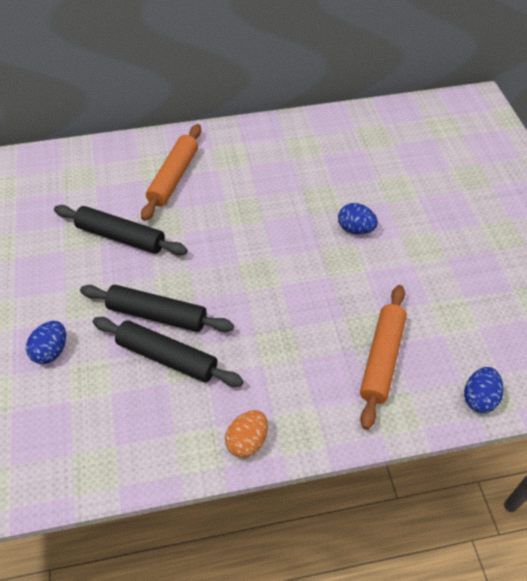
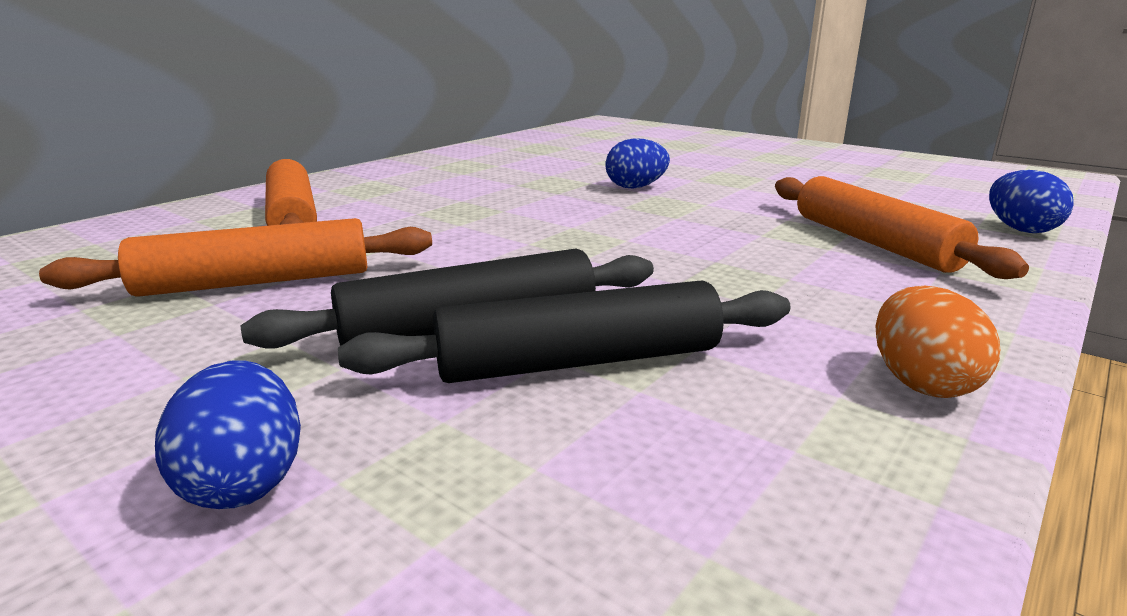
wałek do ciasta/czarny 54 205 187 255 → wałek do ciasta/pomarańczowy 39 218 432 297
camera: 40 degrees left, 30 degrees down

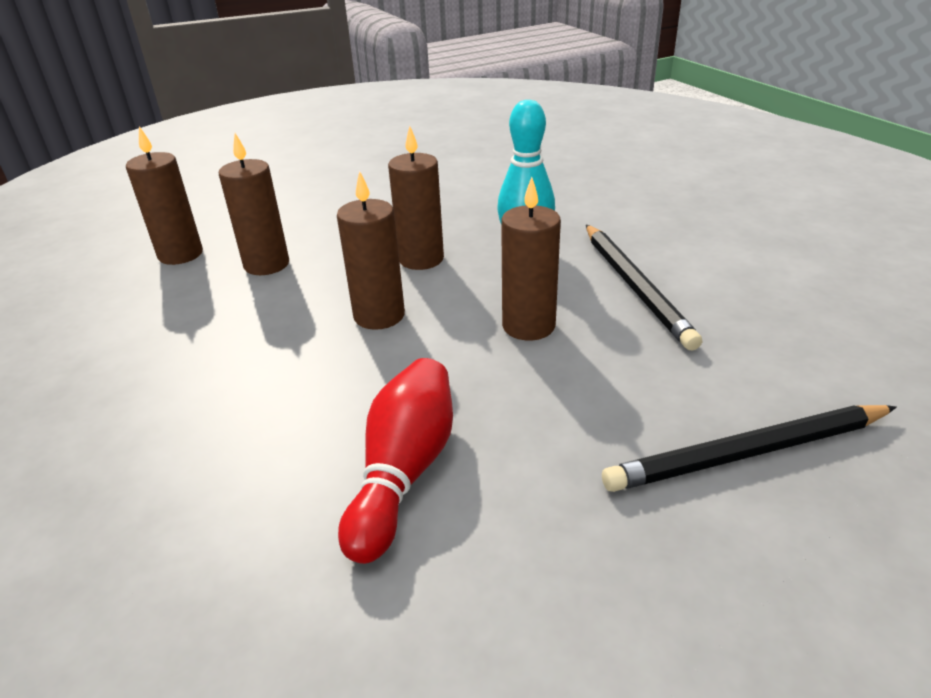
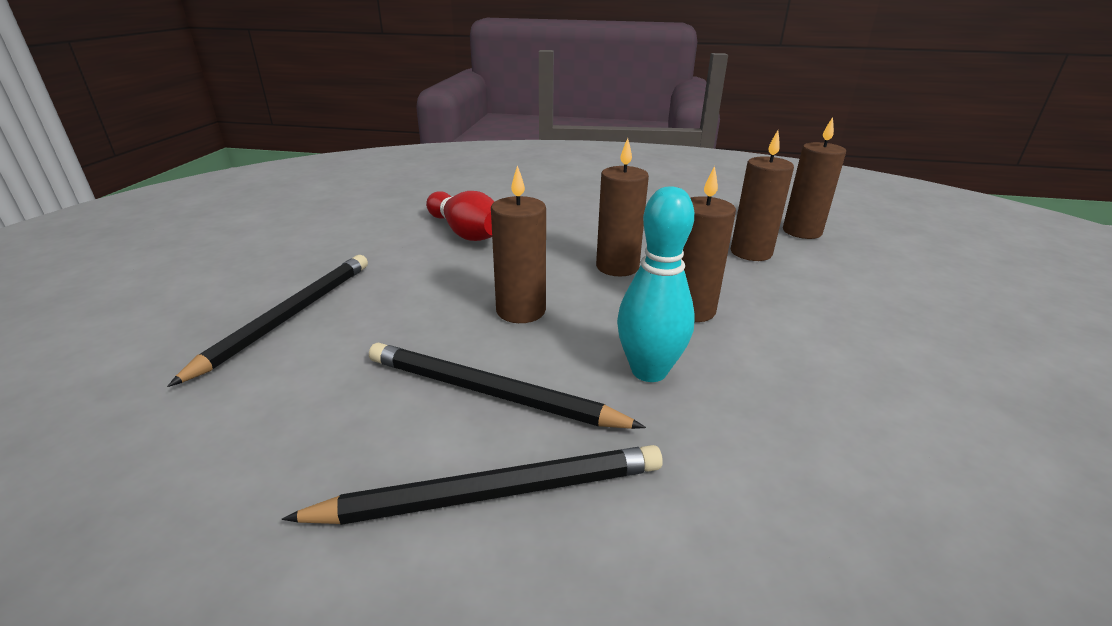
- → ołówek/czarny 282 445 663 525
camera: 125 degrees right, 5 degrees down

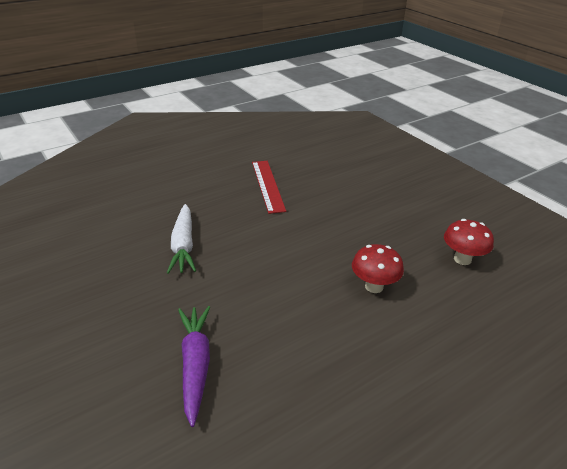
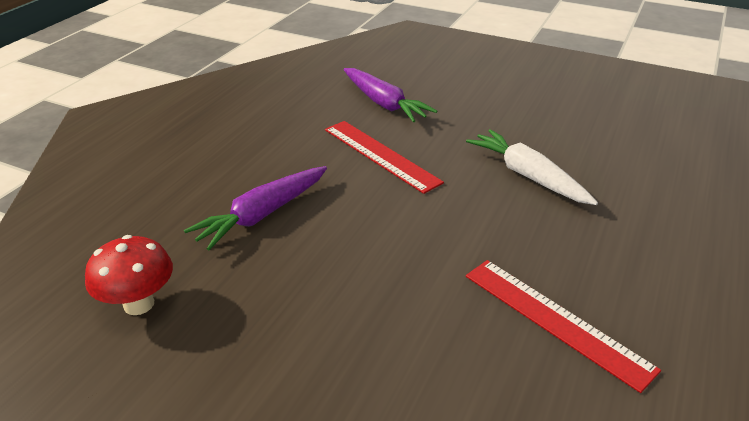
- → linijka/czerwony 325 121 444 194
grzyb/czerwony 352 244 404 293 → marchewka/fioletowy 184 166 327 250
camera: 150 degrees right, 0 degrees up

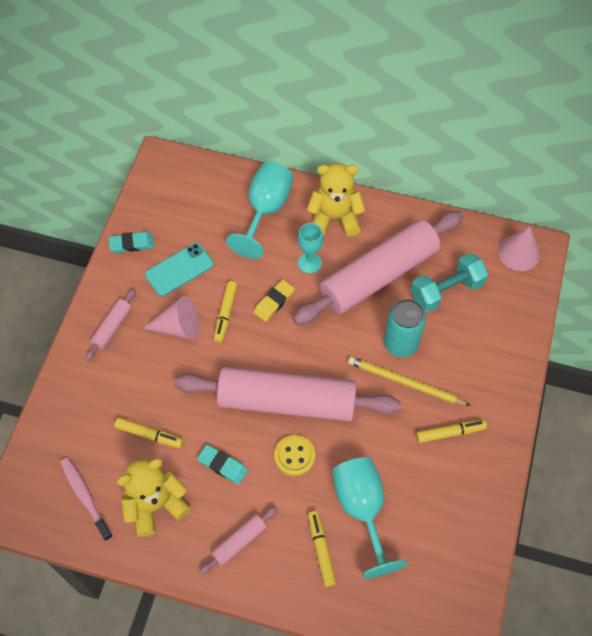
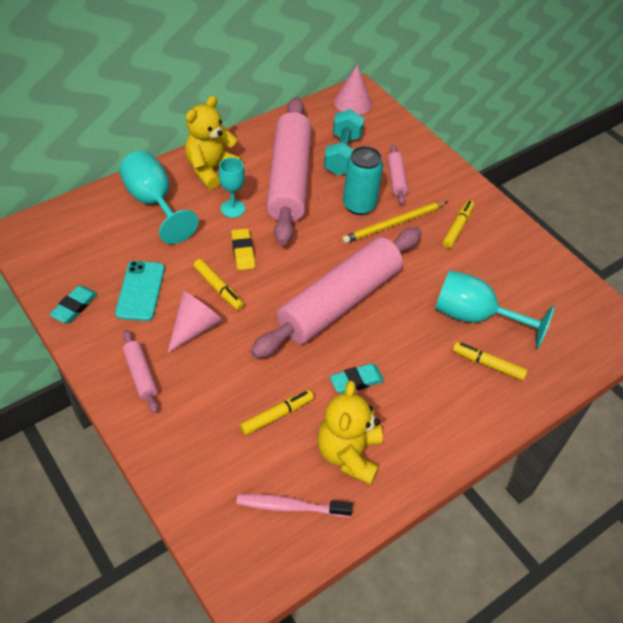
guzik/żółty 274 435 315 476 → -
wałek do ciasta/różowy 199 506 277 575 → wałek do ciasta/różowy 388 145 408 205, shifted
camera: 55 degrees left, 10 degrees down

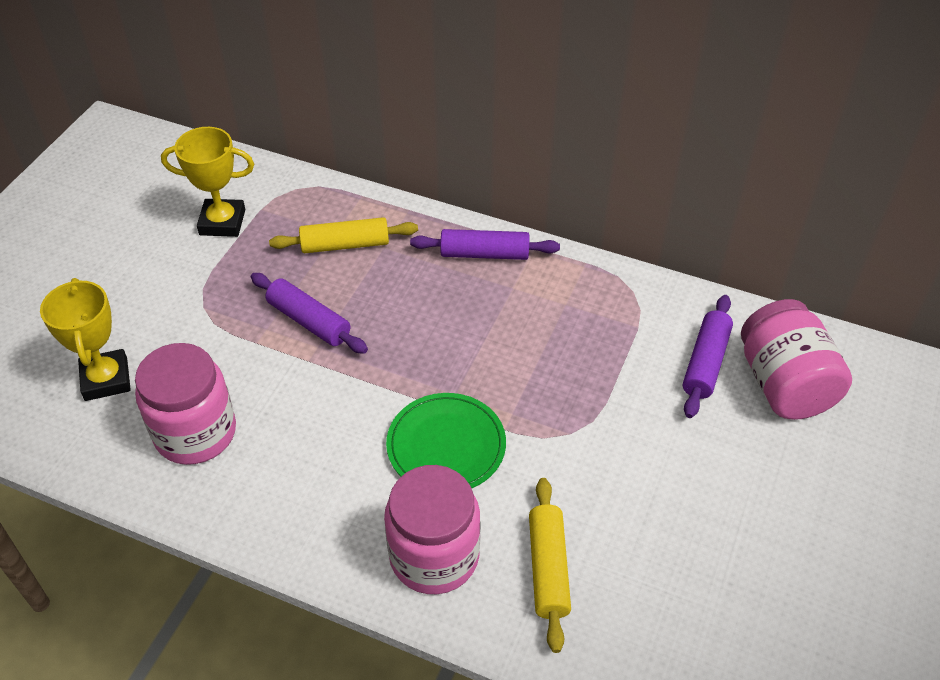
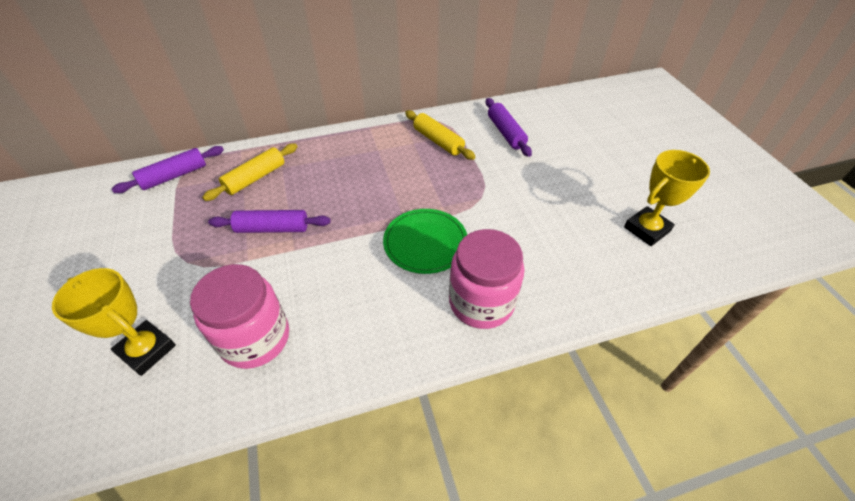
słoik/różowy 741 299 852 420 → -
puchar/żółty 161 127 254 237 → puchar/żółty 624 150 710 246, shifted
wałek do ciasta/fioletowy 410 229 560 260 → wałek do ciasta/fioletowy 112 146 224 193, shifted
wałek do ciasta/żółty 529 478 571 653 → wałek do ciasta/żółty 405 110 476 160, shifted
camera: 40 degrees left, 0 degrees up

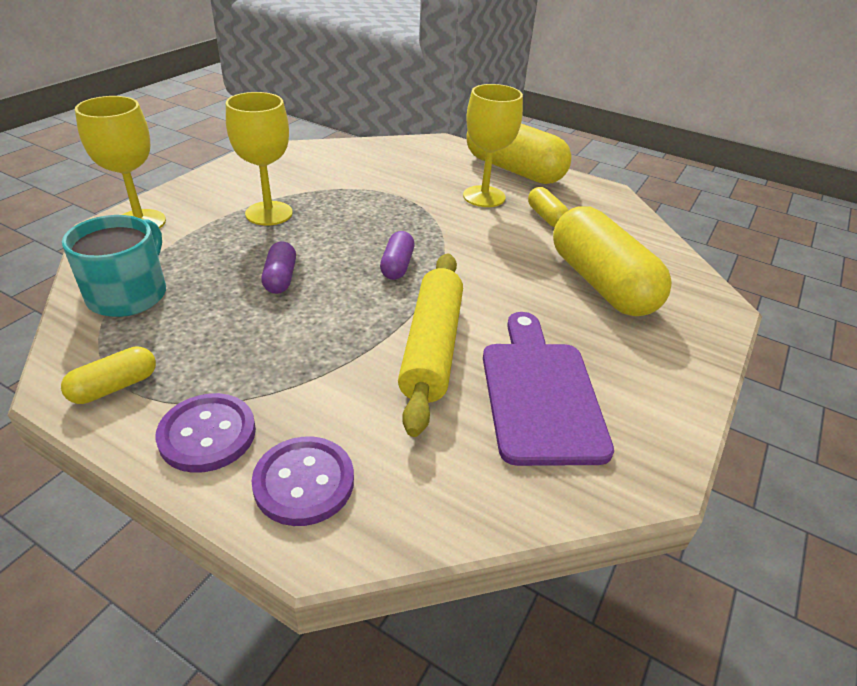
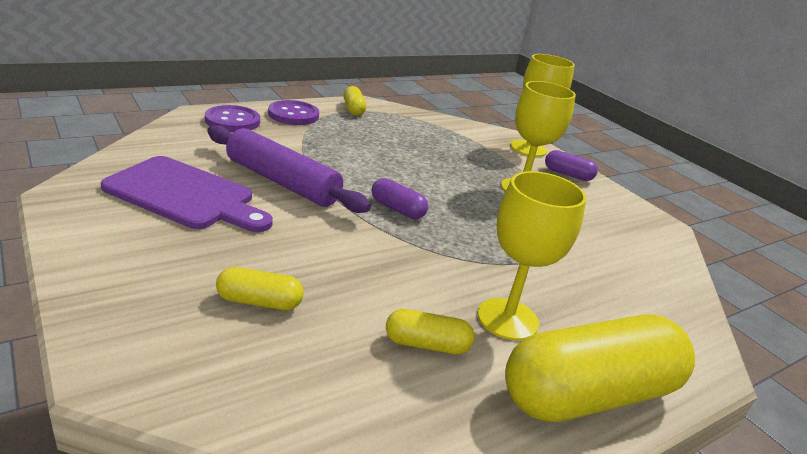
kubek/turkusowy 62 215 166 317 → -
kapsułka/fioletowy 261 241 296 294 → kapsułka/fioletowy 545 150 598 181, shifted
wałek do ciasta/żółty 398 253 463 437 → wałek do ciasta/fioletowy 207 125 371 213
kapsułka/żółty 553 207 672 316 → kapsułka/żółty 216 267 304 310, x0.45
camera: 115 degrees right, 10 degrees down

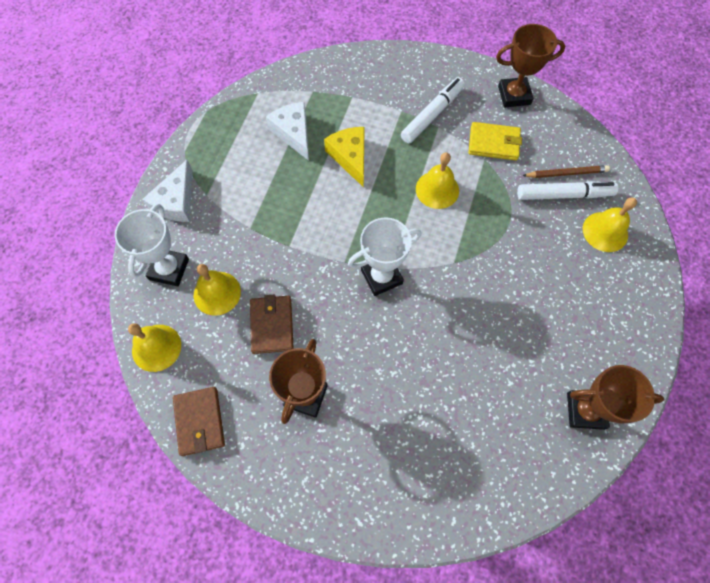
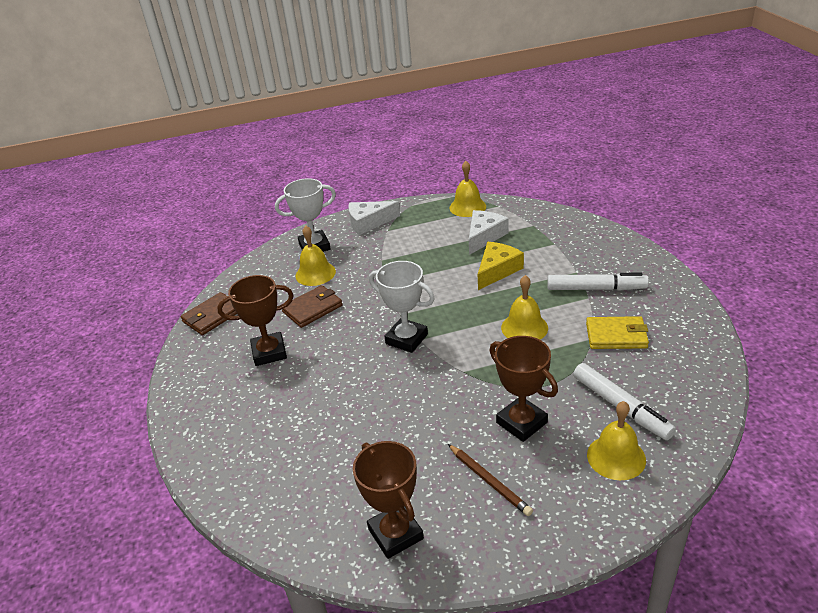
dzwonek/żółty 128 323 181 372 → dzwonek/żółty 449 161 486 217, shifted
puchar/brązowy 496 24 565 108 → puchar/brązowy 490 336 558 442, shifted
ołówek/brązowy 522 165 610 178 → ołówek/brązowy 448 444 533 516, shifted
portfel/żółty 469 122 522 160 → portfel/żółty 586 316 649 349, 60 degrees counterclockwise
camera: 60 degrees right, 30 degrees down

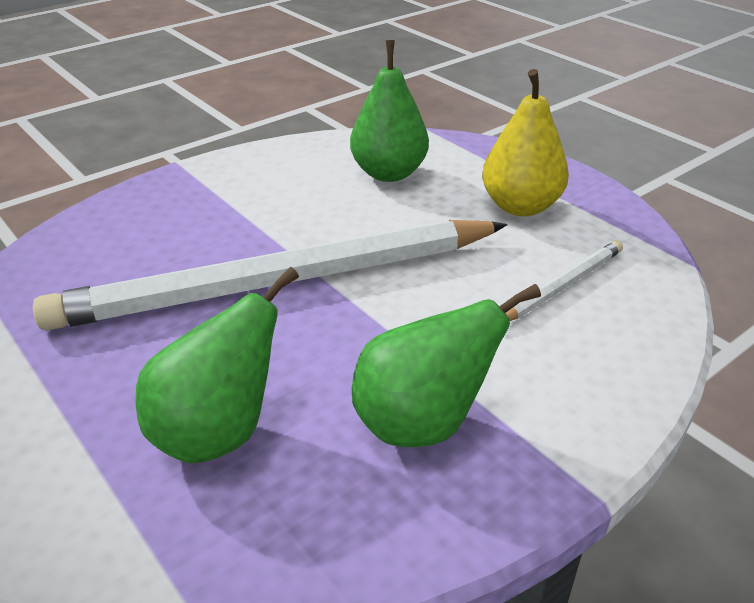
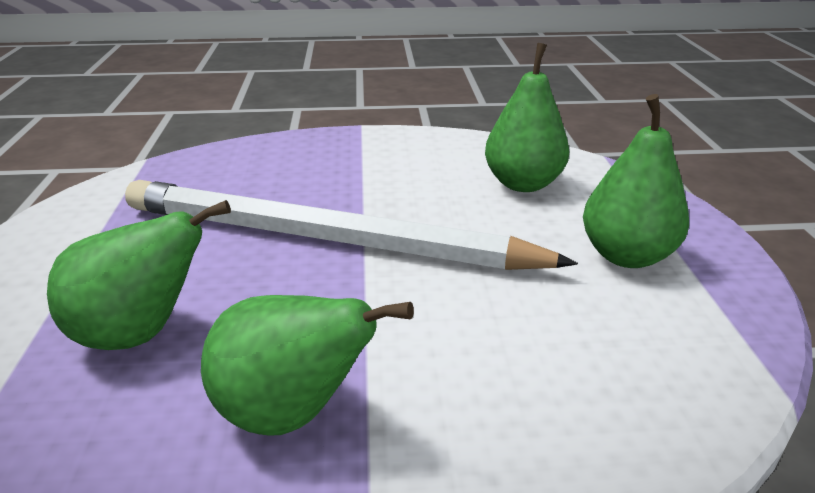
ołówek/biały 506 240 623 321 → -
gruszka/żółty 482 69 569 216 → gruszka/zielony 583 94 689 268
camera: 35 degrees right, 5 degrees down

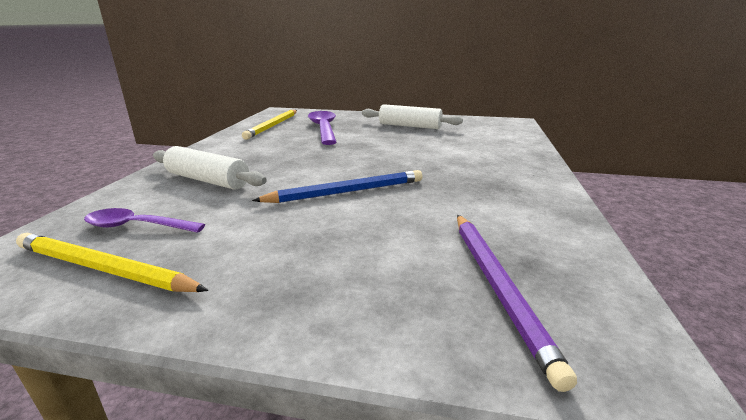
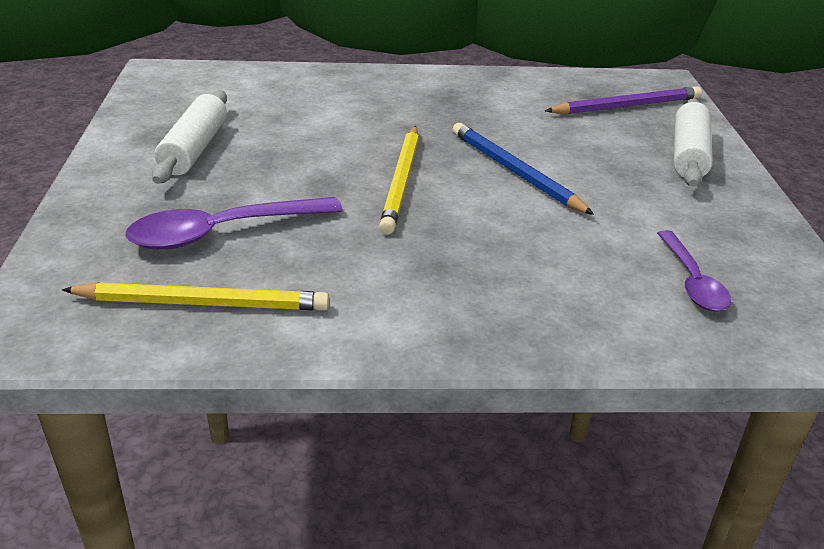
ołówek/żółty 16 233 208 292 → ołówek/żółty 379 126 419 235, shifted
wałek do ciasta/biały 153 146 267 190 → wałek do ciasta/biały 674 99 713 187, shifted
camera: 105 degrees left, 10 degrees up

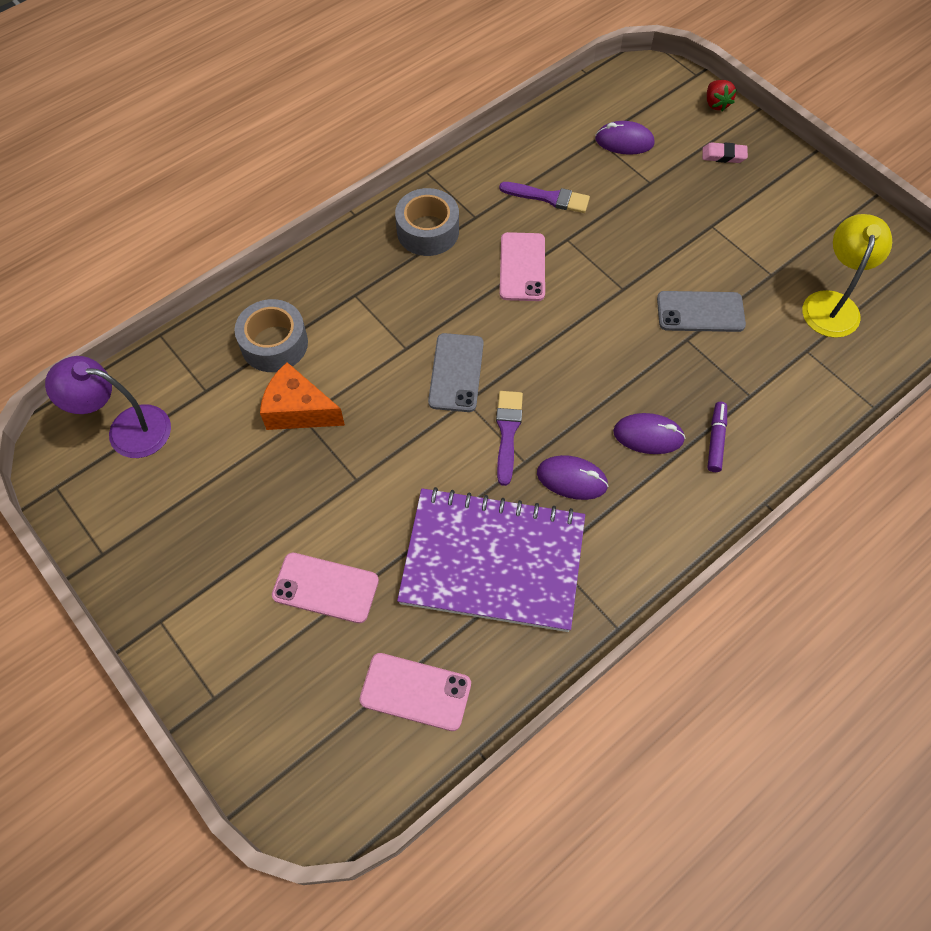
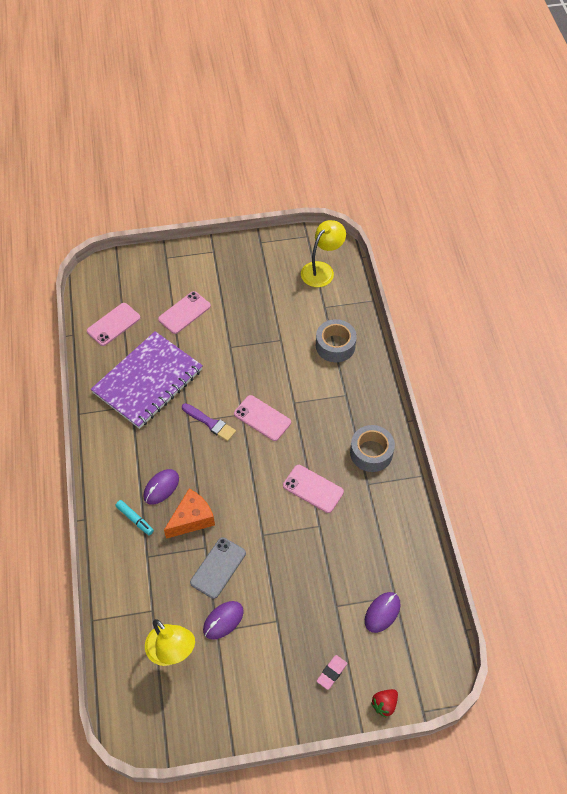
pędzel/fioletowy 499 182 590 213 → -
ser/pomarańczowy 260 362 345 430 → ser/pomarańczowy 164 489 215 539, shifted
myszka/fioletowy 537 455 609 500 → myszka/fioletowy 203 601 244 640, shifted
lampka/fioletowy 45 356 171 458 → lampka/żółty 301 220 346 287
telefon/szary 428 333 484 412 → telefon/różowy 234 395 291 441
flamaster/fioletowy 707 402 727 472 → flamaster/turkusowy 115 500 154 535
truskawka/czerwony 707 80 737 111 → truskawka/czerwony 371 689 398 717, 60 degrees counterclockwise
camera: 120 degrees right, 5 degrees down

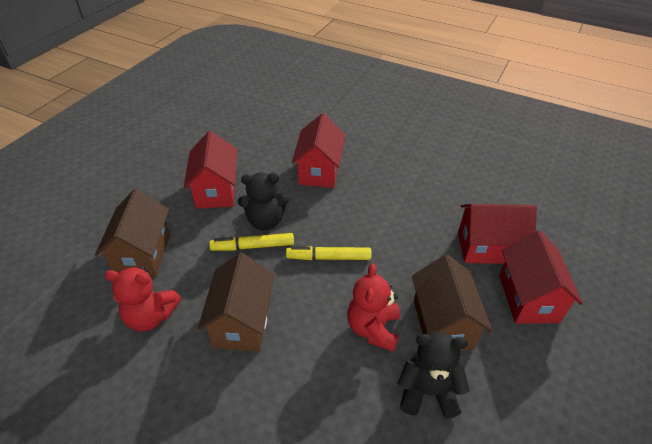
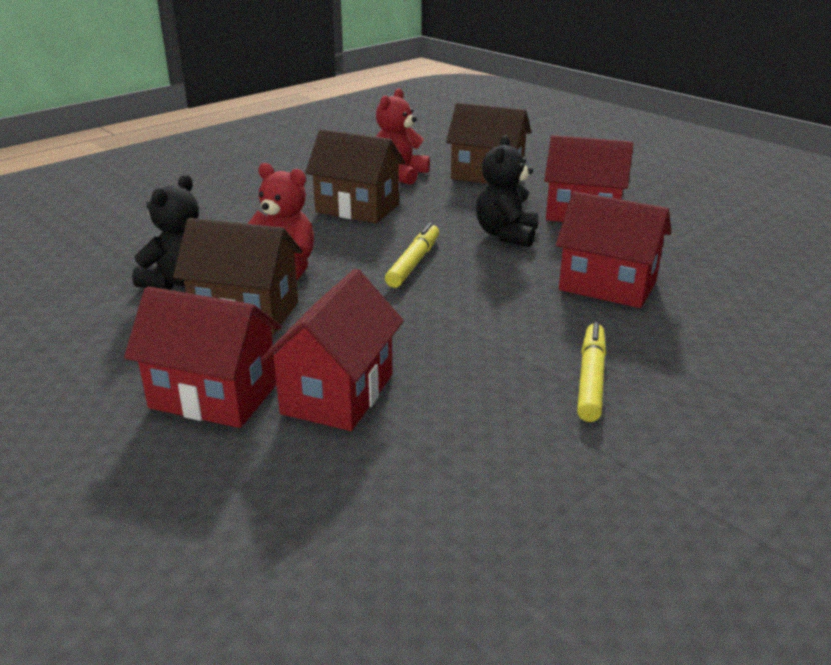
flamaster/żółty 209 233 294 251 → flamaster/żółty 577 322 606 422, shifted
camera: 110 degrees right, 15 degrees down

